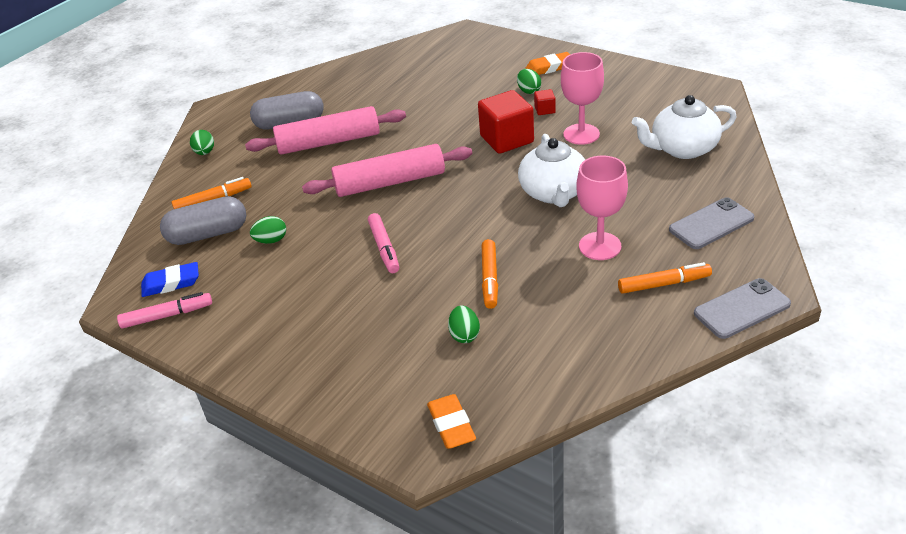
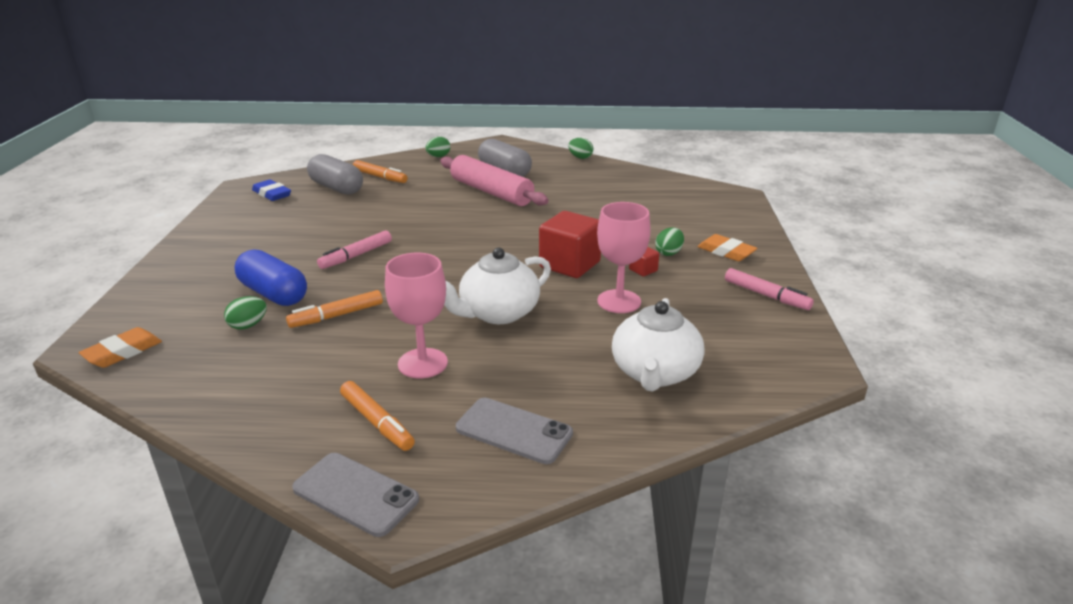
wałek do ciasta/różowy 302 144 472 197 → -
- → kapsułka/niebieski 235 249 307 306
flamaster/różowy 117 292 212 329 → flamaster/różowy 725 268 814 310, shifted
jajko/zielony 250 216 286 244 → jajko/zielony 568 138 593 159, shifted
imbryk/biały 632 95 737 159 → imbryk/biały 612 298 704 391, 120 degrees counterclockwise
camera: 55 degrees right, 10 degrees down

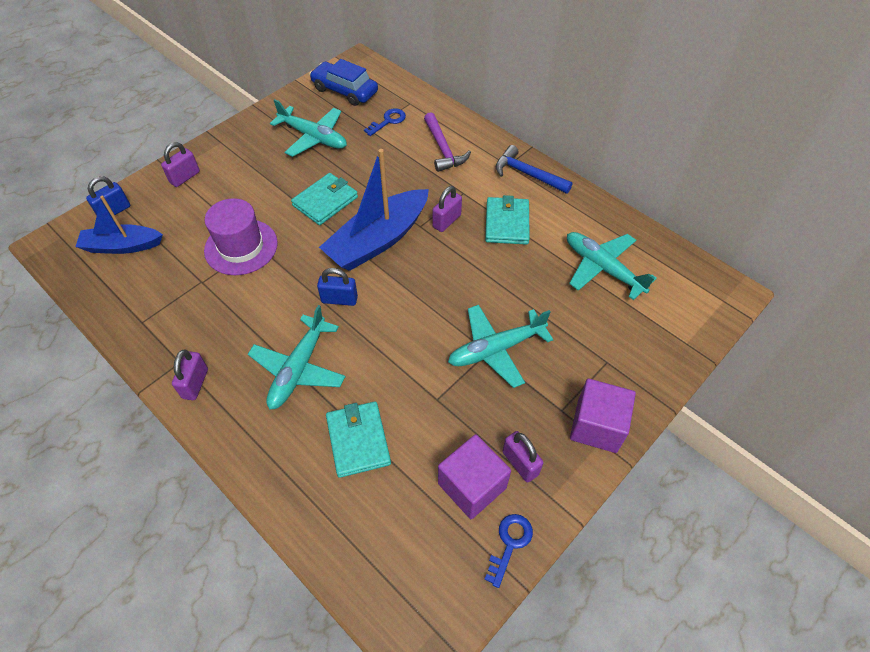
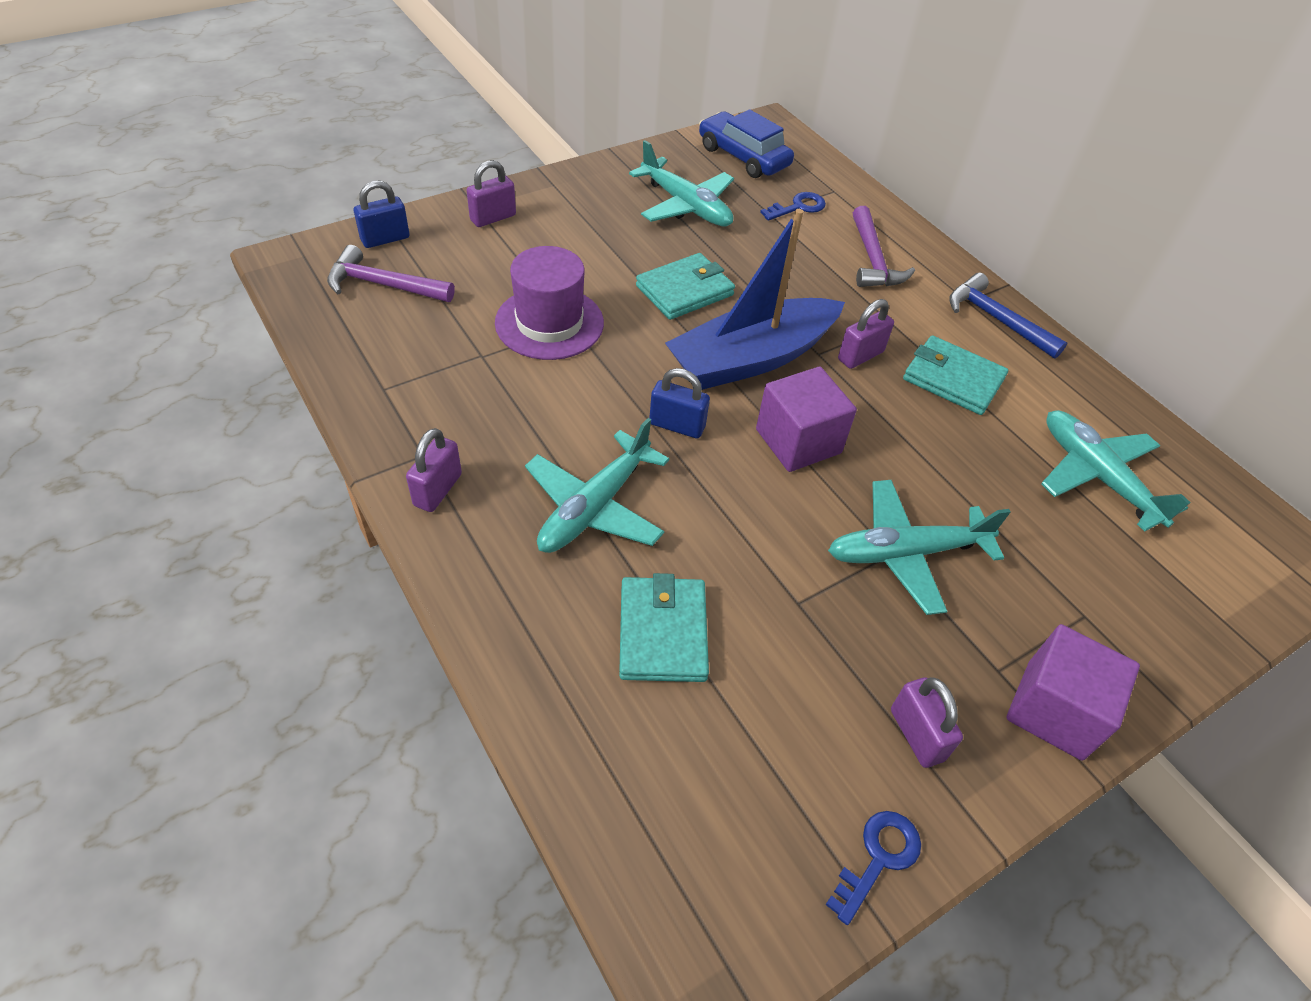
sześcian/fioletowy 438 434 511 519 → sześcian/fioletowy 756 367 857 472, shifted
łódka/niebieski 76 195 163 254 → młotek/fioletowy 327 245 455 302
portfel/turkusowy 485 195 530 245 → portfel/turkusowy 903 335 1008 415, 75 degrees counterclockwise
camera: 10 degrees right, 5 degrees down

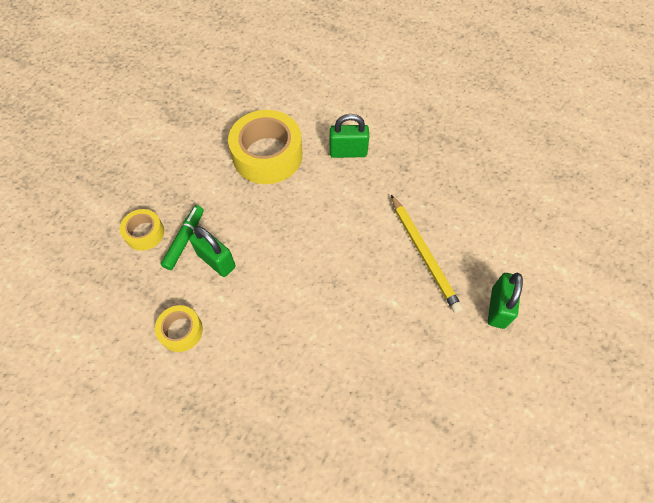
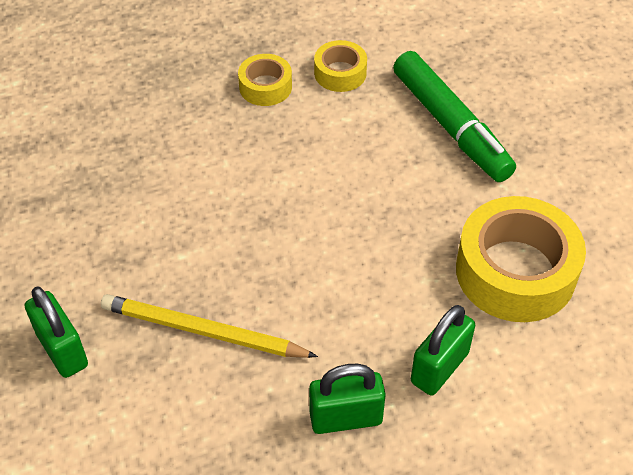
taśma klejąca/żółty 120 209 164 251 → taśma klejąca/żółty 238 54 292 106, shifted
kłódka/zielony 189 226 236 277 → kłódka/zielony 309 364 386 434, shifted
flamaster/zielony 161 205 204 270 → flamaster/zielony 393 51 516 182, x1.76
camera: 130 degrees right, 10 degrees down

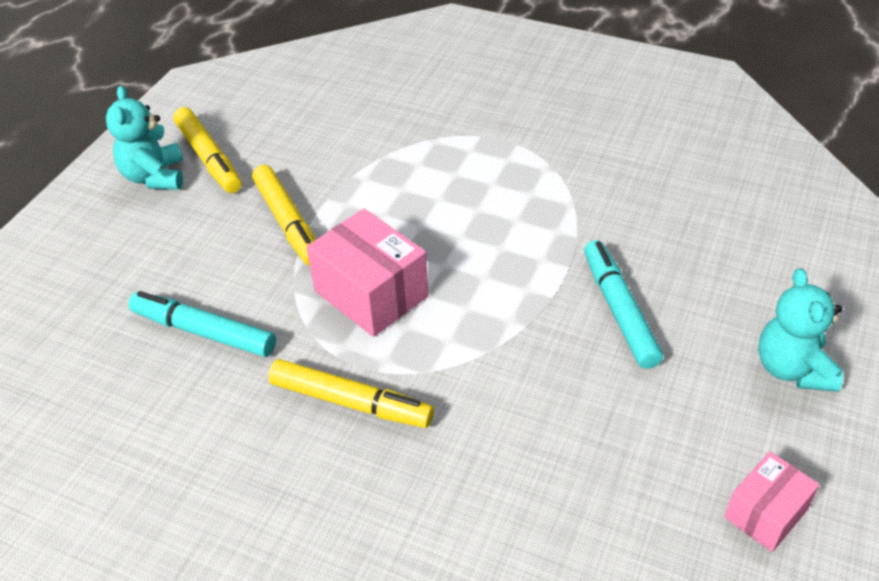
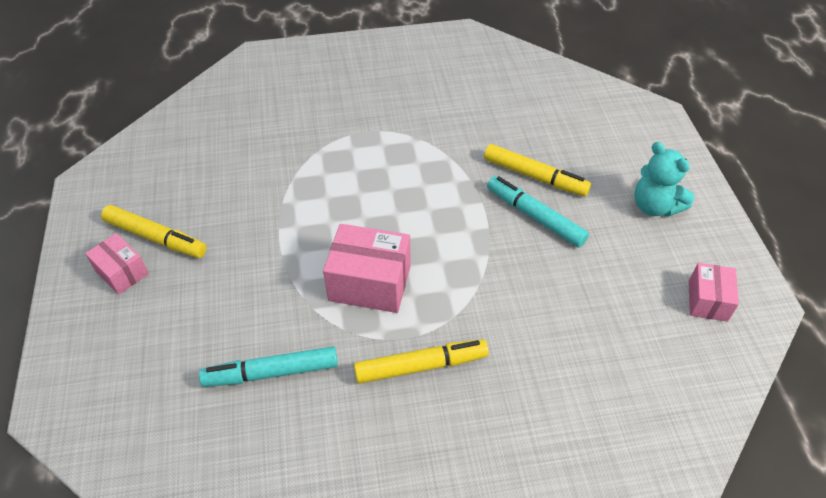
flamaster/żółty 252 165 316 266 → flamaster/żółty 484 144 591 196, shifted
miś/turkusowy 106 86 183 190 → pudełko/różowy 85 233 149 295
camera: 35 degrees left, 5 degrees up

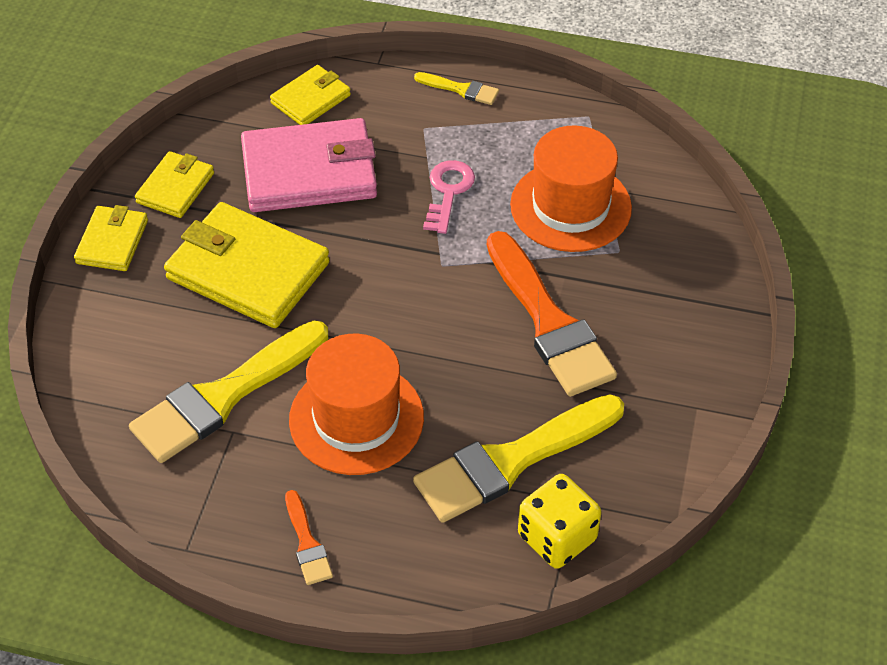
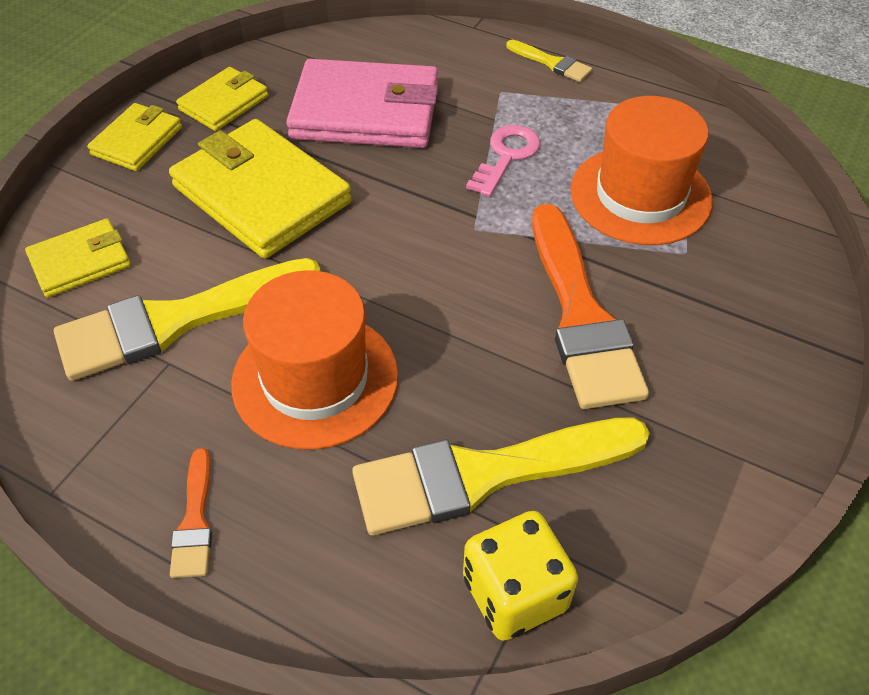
portfel/żółty 270 65 351 125 → portfel/żółty 25 219 131 298, shifted
camera: 15 degrees right, 0 degrees up

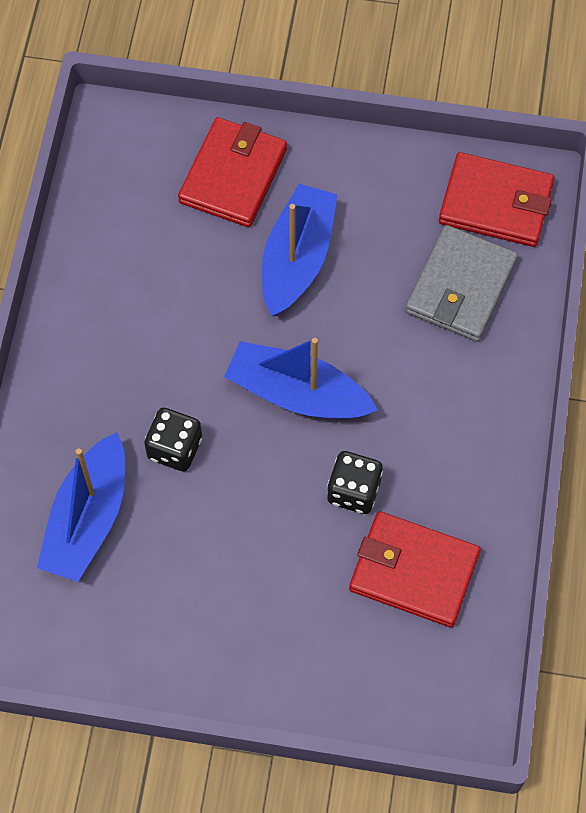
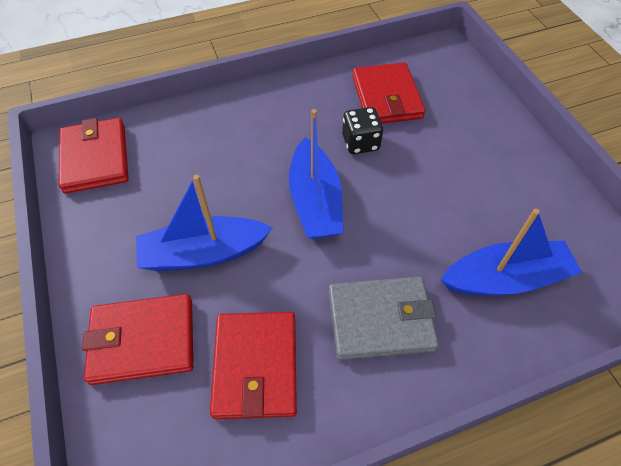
kostka do gry/czarny 144 408 202 472 → -
- → portfel/czerwony 210 312 297 419
portfel/szary 405 225 518 342 → portfel/szary 329 277 439 360, shifted
camera: 120 degrees left, 10 degrees down

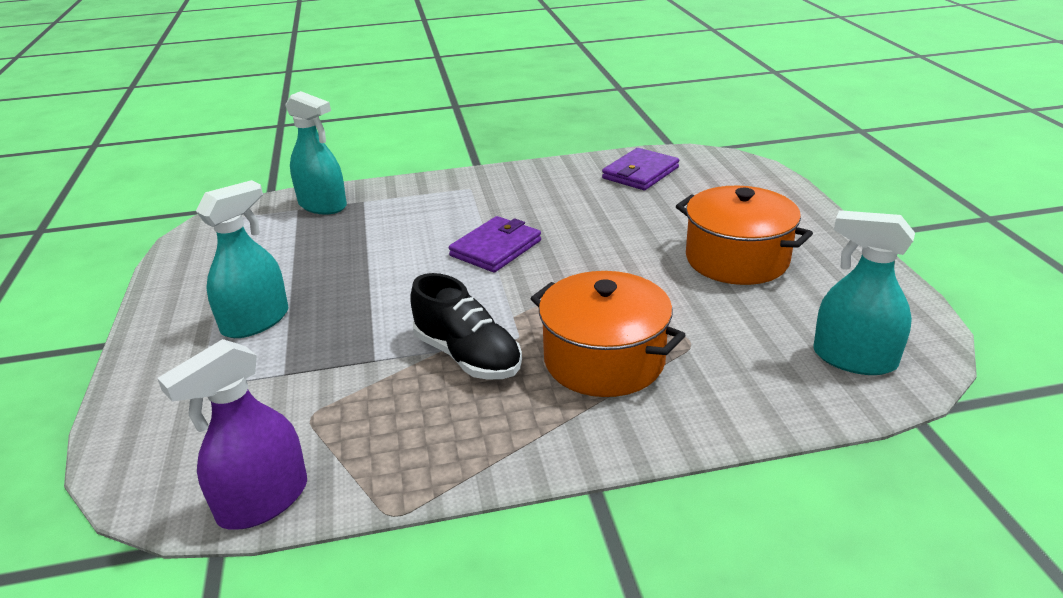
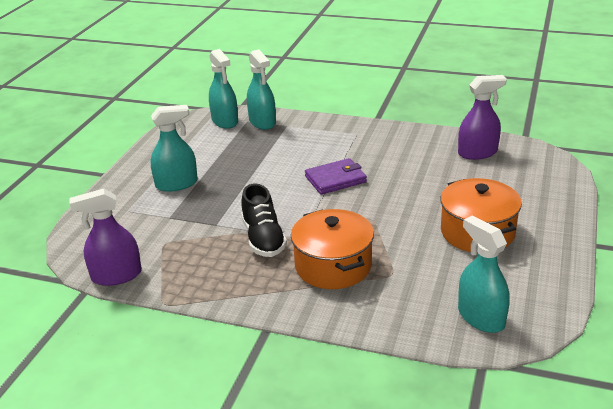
- → spryskiwacz/turkusowy 209 49 238 129
portfel/fioletowy 602 148 679 190 → spryskiwacz/fioletowy 458 75 507 160
camera: 30 degrees right, 0 degrees up

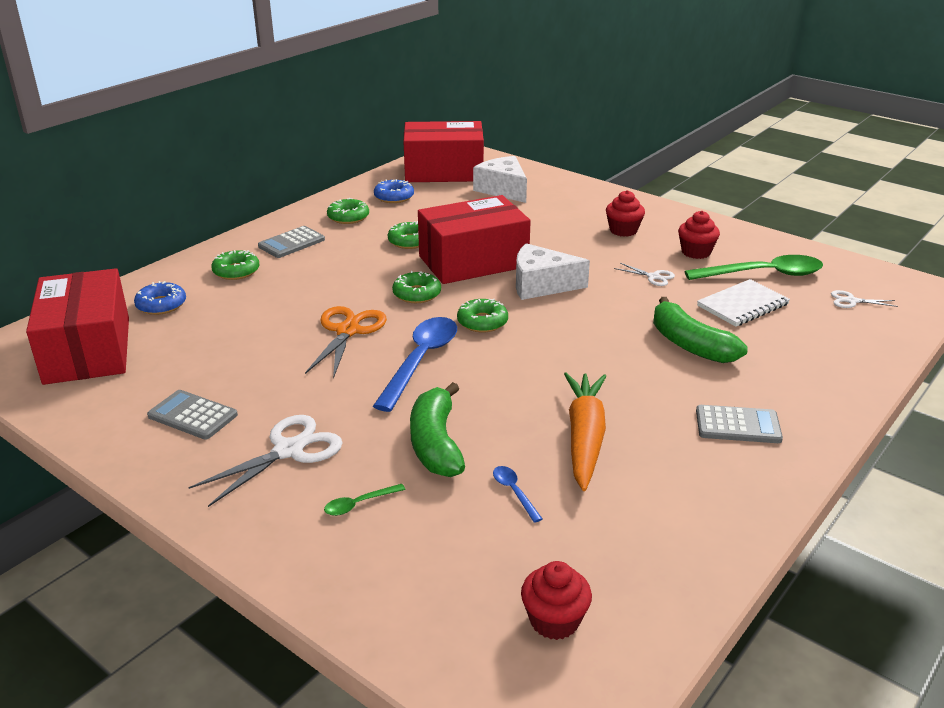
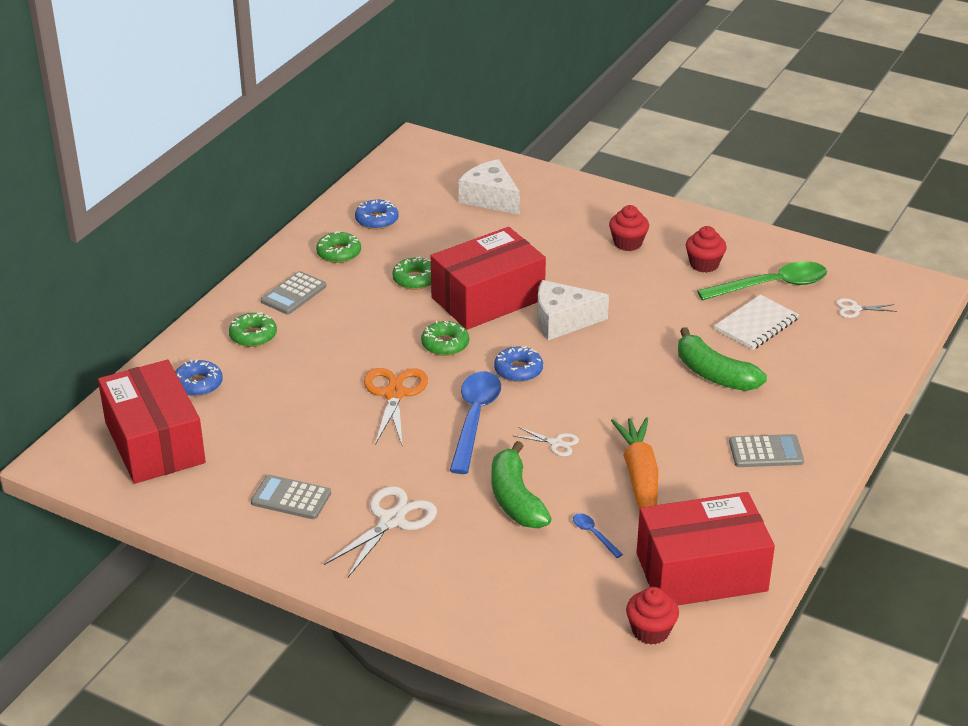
łyżka/zielony 324 484 406 516 → -
pudełko/czerwony 403 121 484 182 → pudełko/czerwony 637 492 775 605, shifted
nożyczki/biały 614 263 675 286 → nożyczki/biały 514 427 579 457, shifted
donut/zielony 457 299 508 332 → donut/niebieski 494 346 543 382
camera: 10 degrees left, 5 degrees up

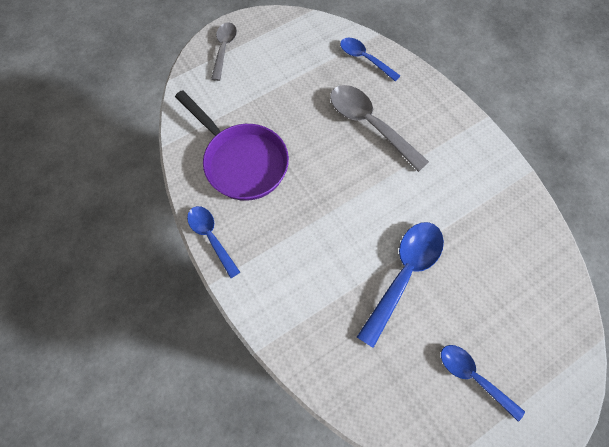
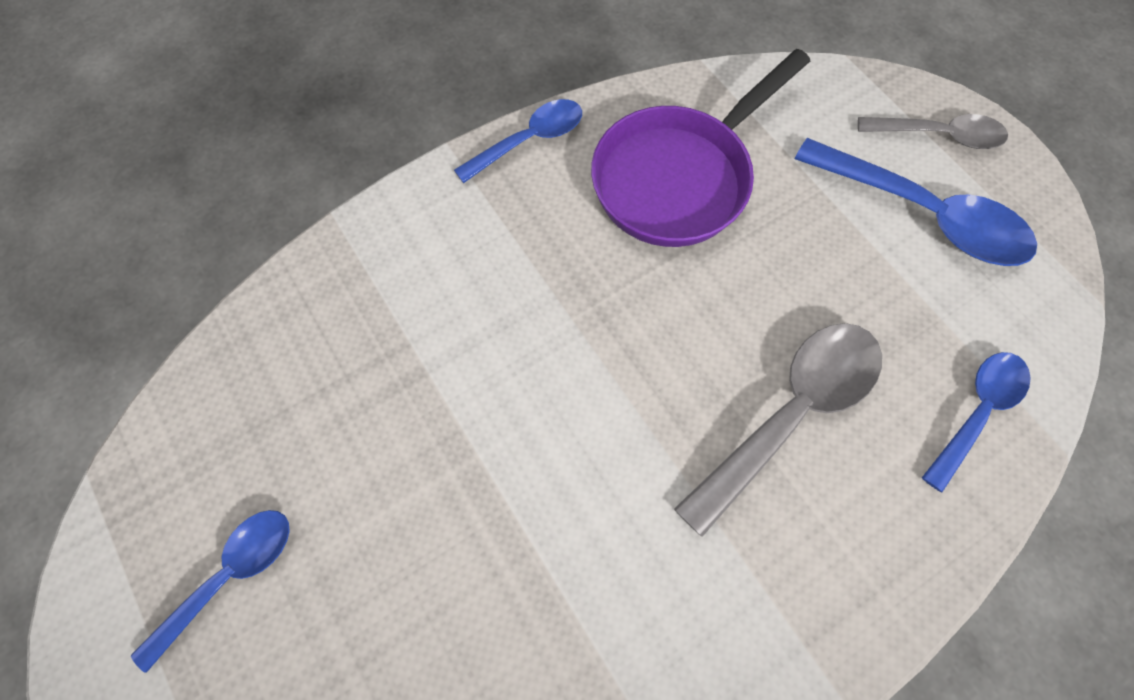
łyżka/niebieski 357 222 444 348 → łyżka/niebieski 795 138 1037 266, shifted
camera: 90 degrees right, 0 degrees up

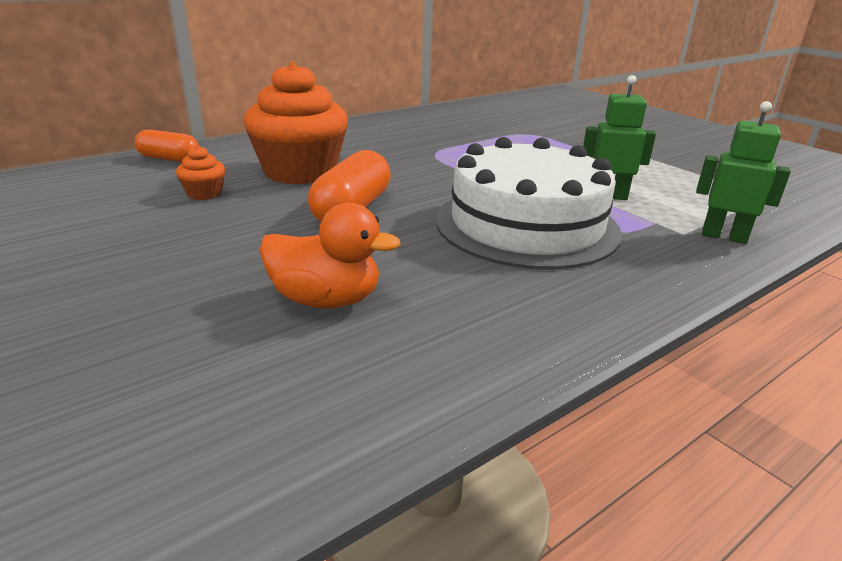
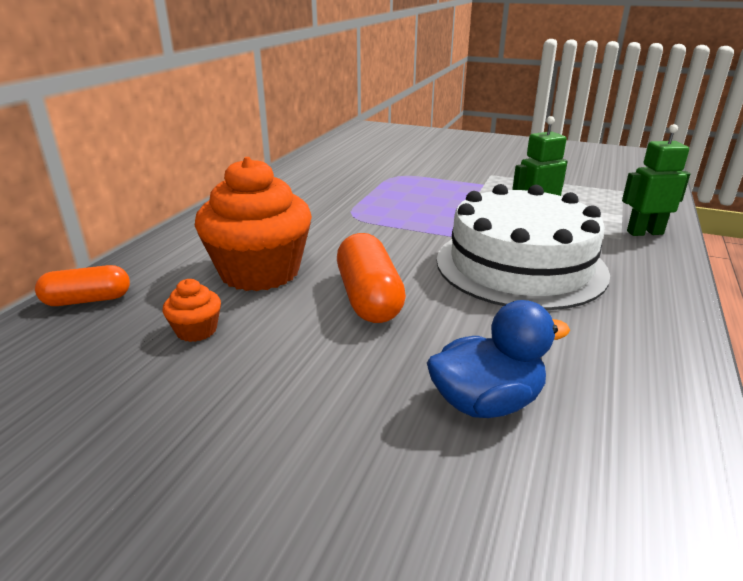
kaczka/pomarańczowy 259 202 400 308 → kaczka/niebieski 427 300 570 418
camera: 30 degrees left, 0 degrees up

